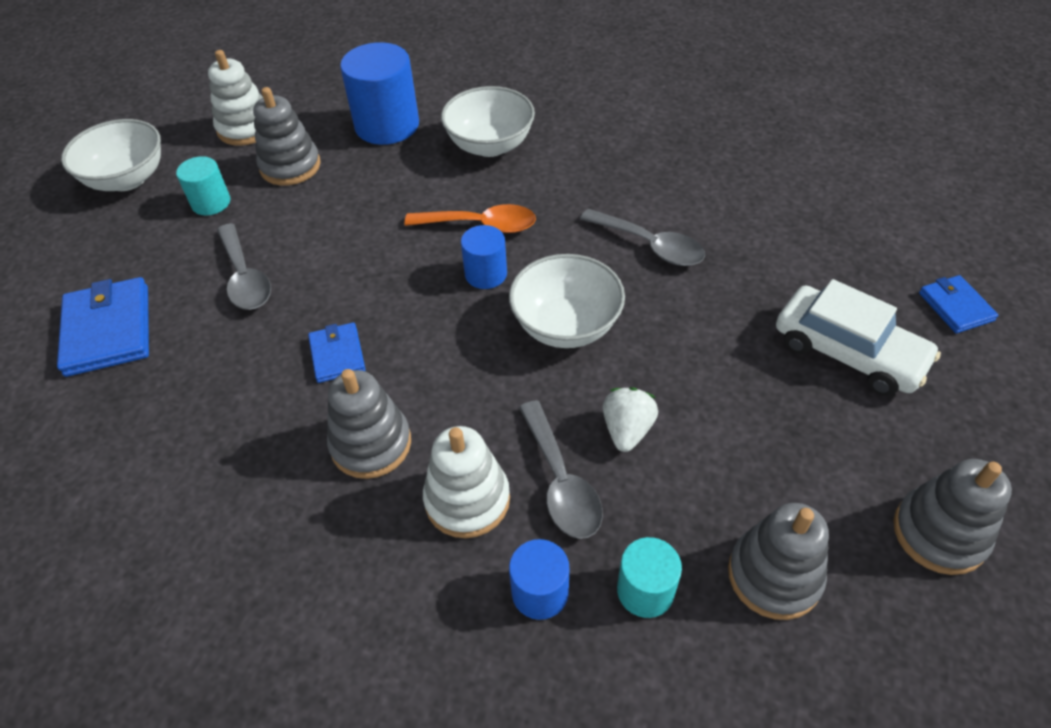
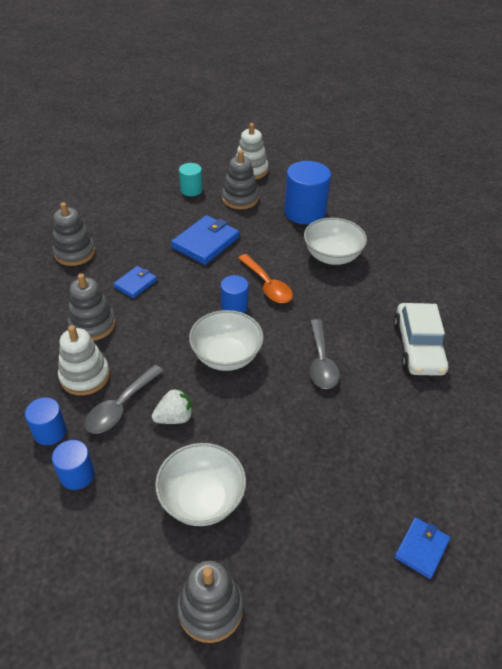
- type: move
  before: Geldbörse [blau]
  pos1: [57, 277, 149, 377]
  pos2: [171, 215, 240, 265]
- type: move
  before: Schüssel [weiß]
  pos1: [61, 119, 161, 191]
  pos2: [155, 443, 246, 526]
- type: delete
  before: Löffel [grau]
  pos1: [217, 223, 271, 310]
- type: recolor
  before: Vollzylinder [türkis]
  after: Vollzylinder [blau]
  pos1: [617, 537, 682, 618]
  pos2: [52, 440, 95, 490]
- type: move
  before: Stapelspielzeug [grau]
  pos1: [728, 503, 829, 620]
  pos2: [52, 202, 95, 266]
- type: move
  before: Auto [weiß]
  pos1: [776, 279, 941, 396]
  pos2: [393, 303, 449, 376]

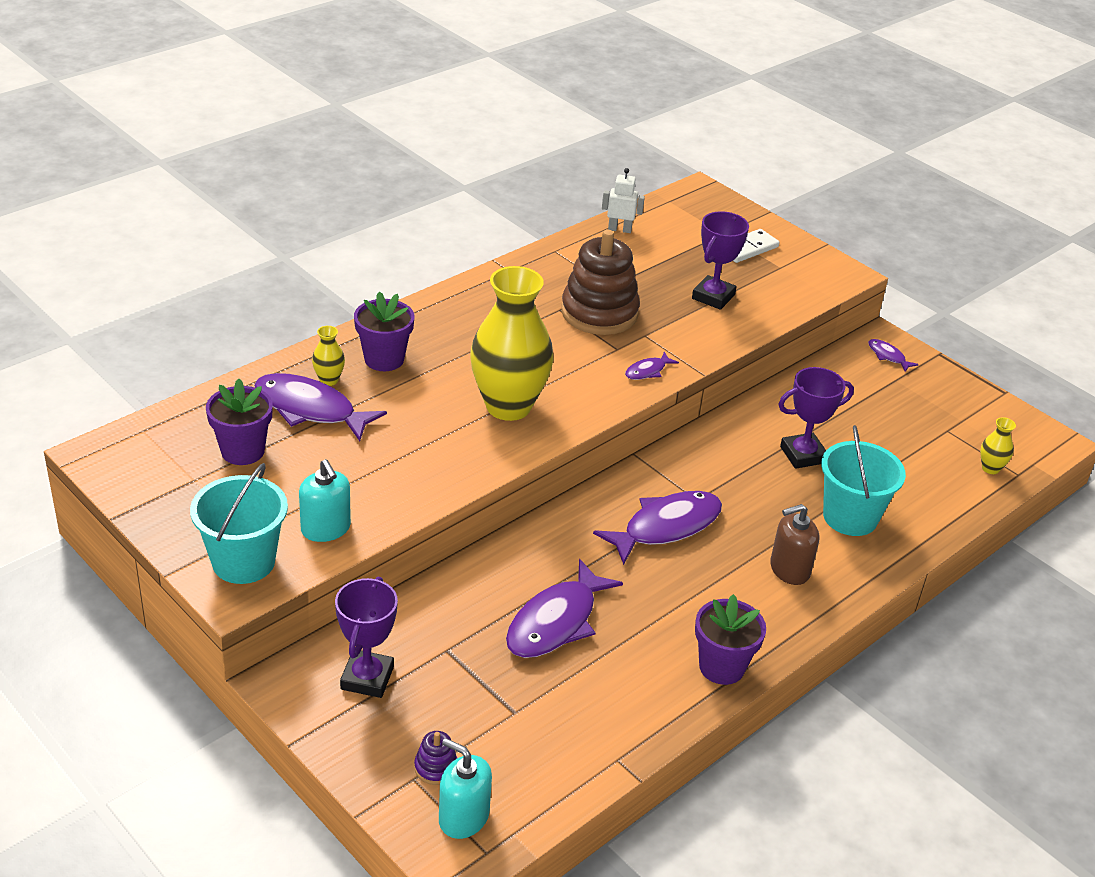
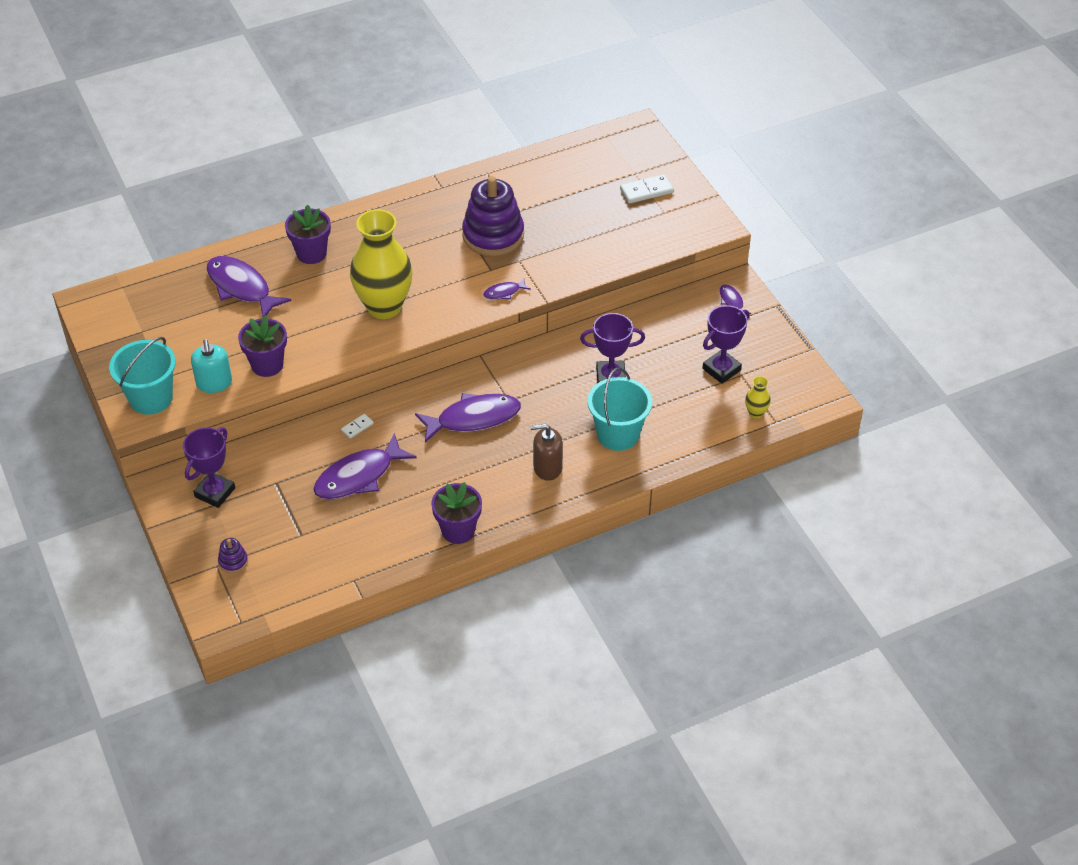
- type: move
  before: Blumentopf [lila]
  pos1: [206, 379, 273, 465]
  pos2: [238, 315, 287, 377]
- type: delete
  before: Vase [gelb]
  pos1: [312, 326, 345, 386]
- type: delete
  before: Seifenspender [türkis]
  pos1: [439, 738, 492, 839]
- type: recolor
  before: Stapelspielzeug [braun]
  after: Stapelspielzeug [lila]
  pos1: [561, 230, 640, 335]
  pos2: [462, 176, 524, 256]
- type: delete
  before: Roboter [weiß]
  pos1: [602, 168, 645, 233]
- type: move
  before: Pokal [lila]
  pos1: [692, 211, 749, 310]
  pos2: [702, 305, 749, 384]
- type: insert
  after: Dominostein [weiß]
  pos2: [341, 414, 374, 439]

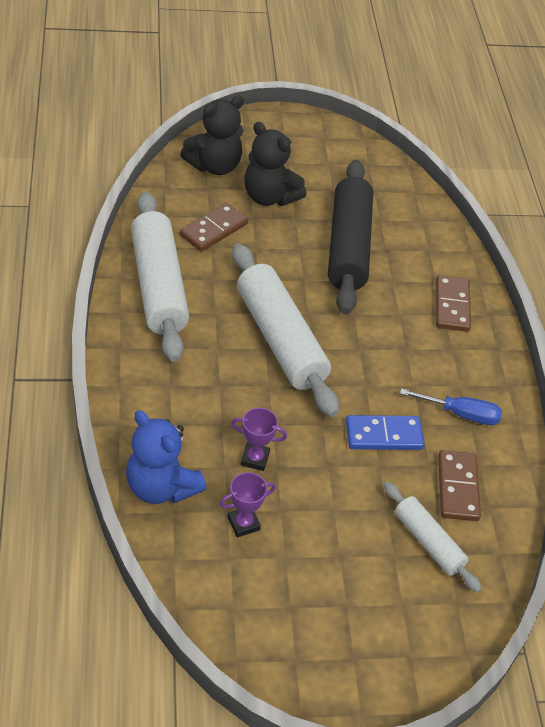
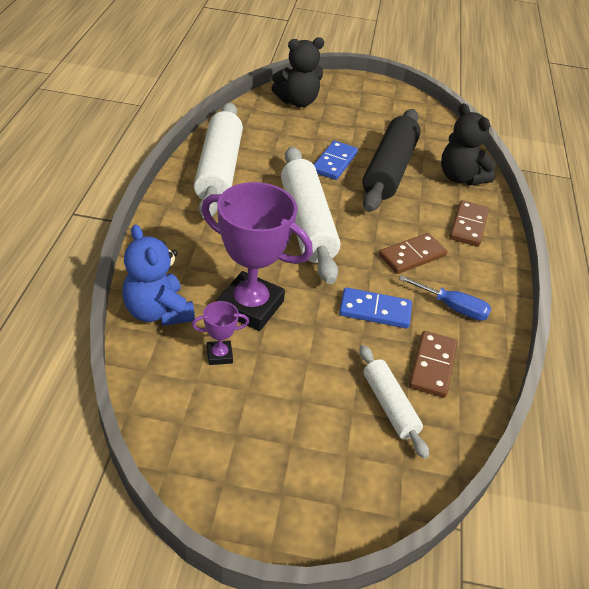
- type: move
  before: Dominostein [braun]
  pos1: [180, 203, 248, 252]
  pos2: [379, 233, 447, 274]
- type: resize
  before: Pokal [lila]
  pos1: [231, 408, 287, 471]
  pos2: [201, 182, 313, 331]
  scale: 2.25
- type: move
  before: Teddybär [schwarz]
  pos1: [244, 122, 306, 206]
  pos2: [441, 103, 496, 186]
- type: insert
  after: Dominostein [blau]
  pos2: [314, 141, 358, 180]

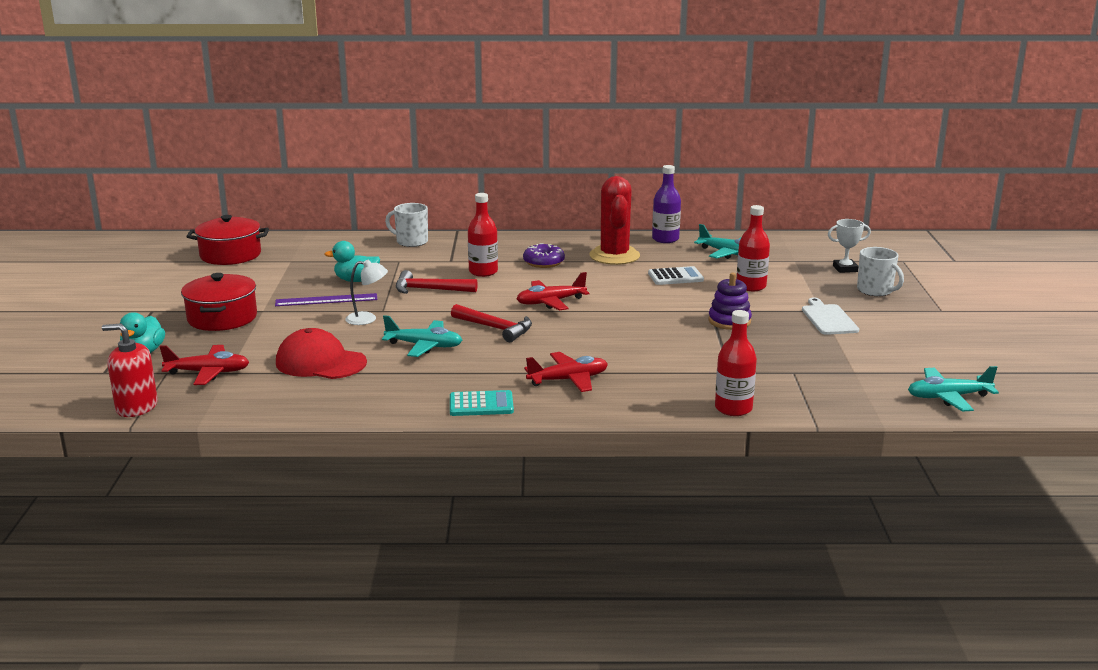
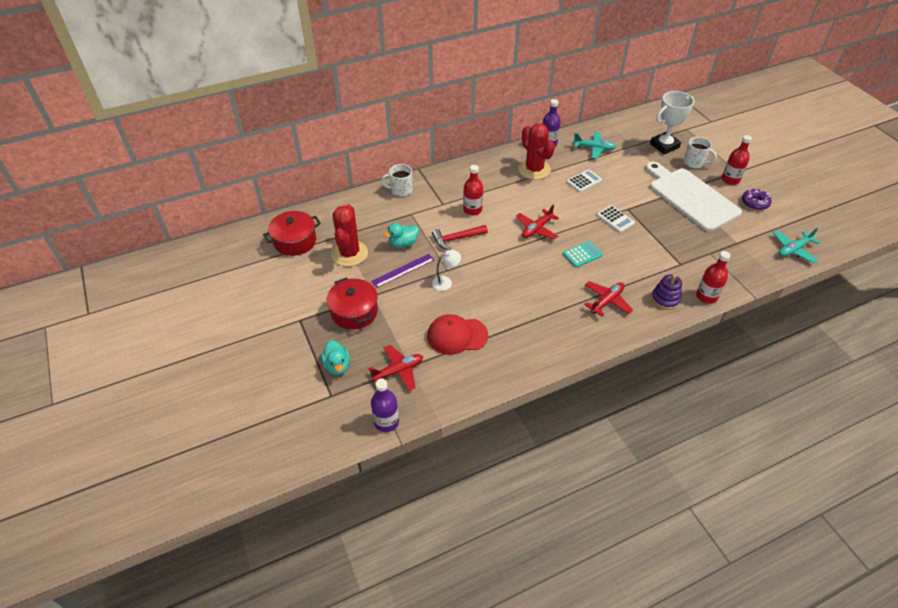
- type: replace
  before: Seifenspender [rot]
  after: Flasche [lila]
  pos1: [102, 323, 158, 417]
  pos2: [371, 379, 399, 432]
- type: delete
  before: Flugzeug [türkis]
  pos1: [382, 315, 462, 357]
- type: move
  before: Taschenrechner [türkis]
  pos1: [450, 390, 514, 416]
  pos2: [563, 241, 603, 268]
- type: delete
  before: Hammer [rot]
  pos1: [451, 304, 532, 342]
- type: move
  before: Donut [lila]
  pos1: [523, 243, 565, 268]
  pos2: [742, 189, 772, 210]
- type: move
  before: Stapelspielzeug [lila]
  pos1: [708, 272, 752, 330]
  pos2: [651, 274, 682, 310]
- type: move
  before: Flasche [rot]
  pos1: [737, 205, 770, 291]
  pos2: [722, 135, 752, 185]
- type: resize
  before: Schneidebrett [weiß]
  pos1: [802, 298, 859, 335]
  pos2: [646, 162, 742, 231]
  scale: 2.15
- type: resize
  before: Pokal [weiß]
  pos1: [828, 219, 871, 273]
  pos2: [650, 91, 694, 154]
  scale: 1.82
- type: insert
  after: Kaktus [rot]
  pos2: [331, 205, 368, 267]
- type: insert
  after: Taschenrechner [weiß]
  pos2: [597, 205, 635, 233]

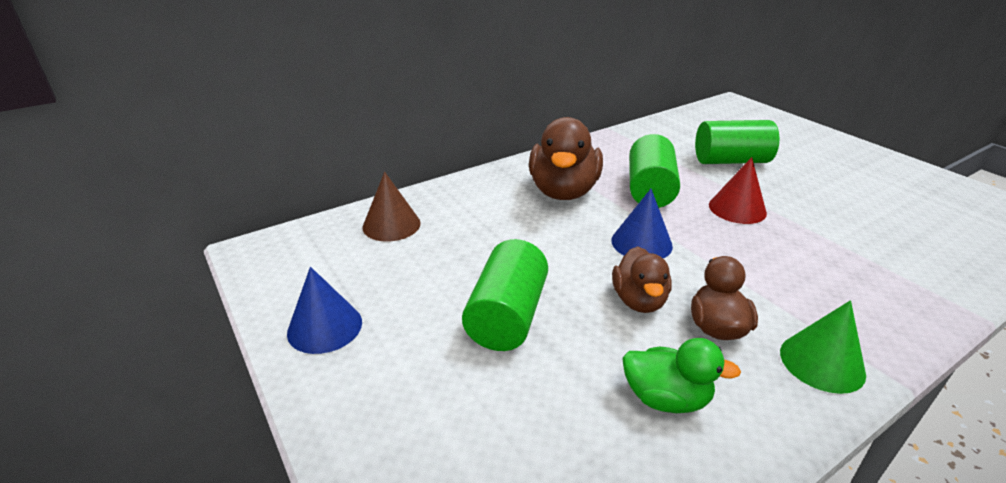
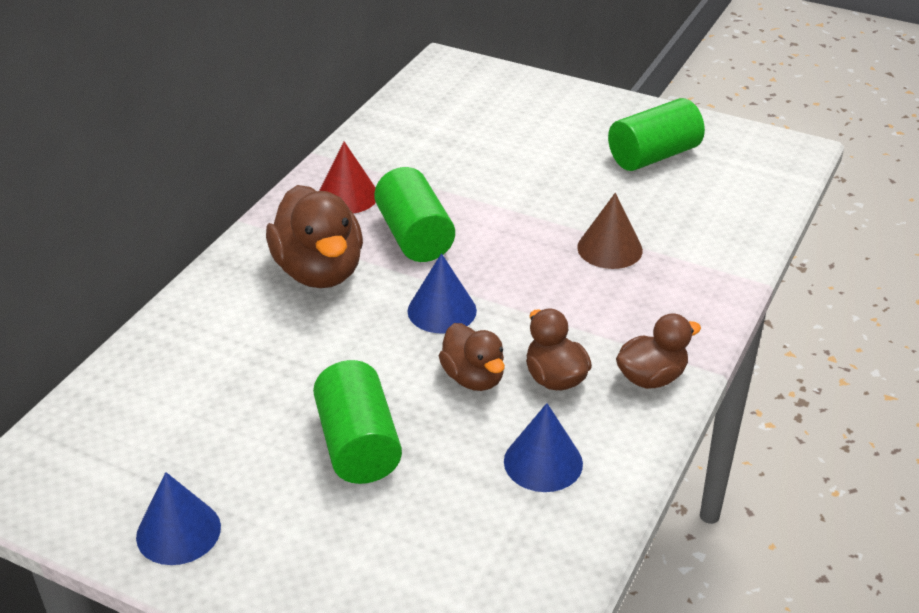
- type: move
  before: Kegel [braun]
  pos1: [362, 172, 421, 241]
  pos2: [577, 193, 643, 269]
- type: replace
  before: Ente [grün]
  after: Kegel [blau]
  pos1: [622, 338, 741, 413]
  pos2: [504, 403, 583, 492]
- type: move
  before: Vollzylinder [grün]
  pos1: [695, 120, 779, 164]
  pos2: [608, 98, 705, 171]
- type: move
  before: Kegel [rot]
  pos1: [709, 157, 767, 224]
  pos2: [319, 142, 376, 214]
- type: replace
  before: Kegel [grün]
  after: Ente [braun]
  pos1: [780, 300, 866, 394]
  pos2: [616, 313, 701, 389]

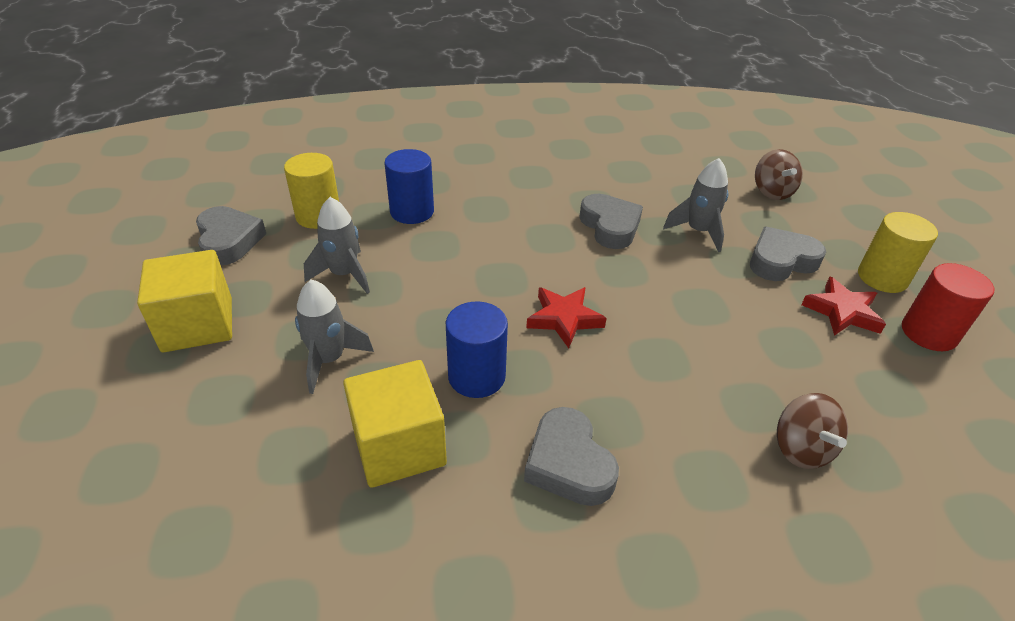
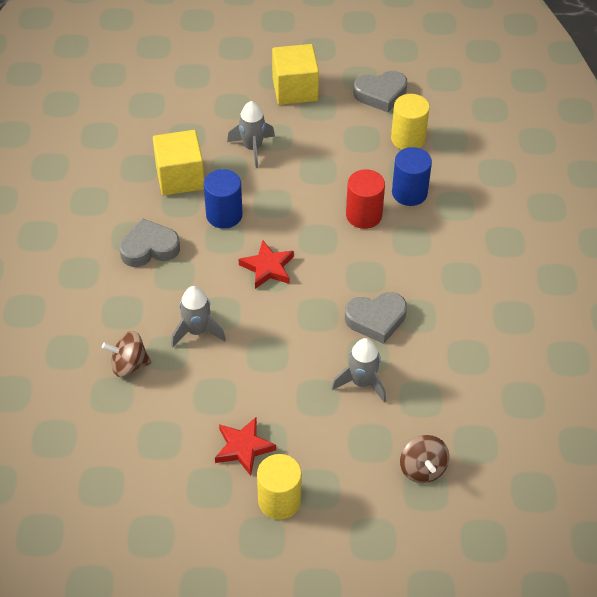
- type: move
  before: Rakete [grau]
  pos1: [304, 197, 370, 294]
  pos2: [171, 286, 226, 347]
- type: delete
  before: Herz [grau]
  pos1: [750, 227, 826, 281]
- type: rotate
  before: Kreisel [braun]
  pos1: [755, 149, 803, 200]
  pos2: [400, 435, 449, 483]
  turn: -105
- type: move
  before: Vollzylinder [rot]
  pos1: [902, 263, 994, 351]
  pos2: [346, 169, 385, 229]

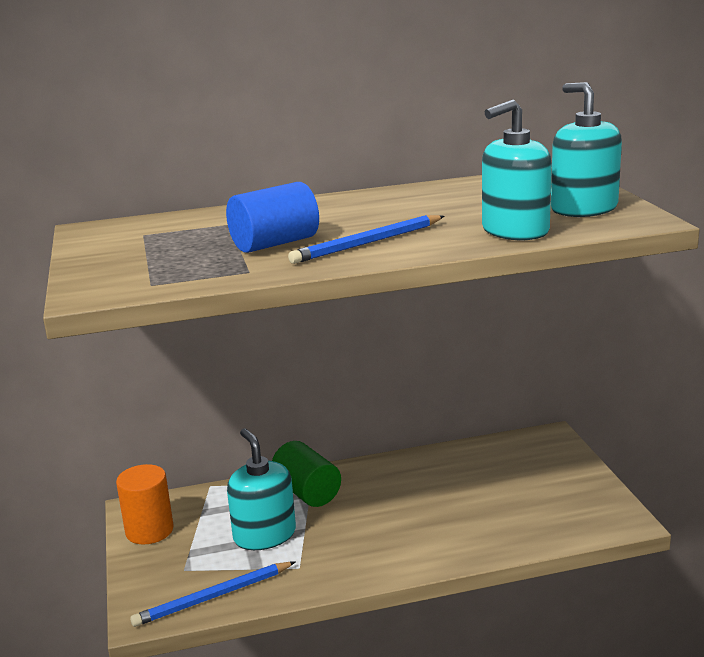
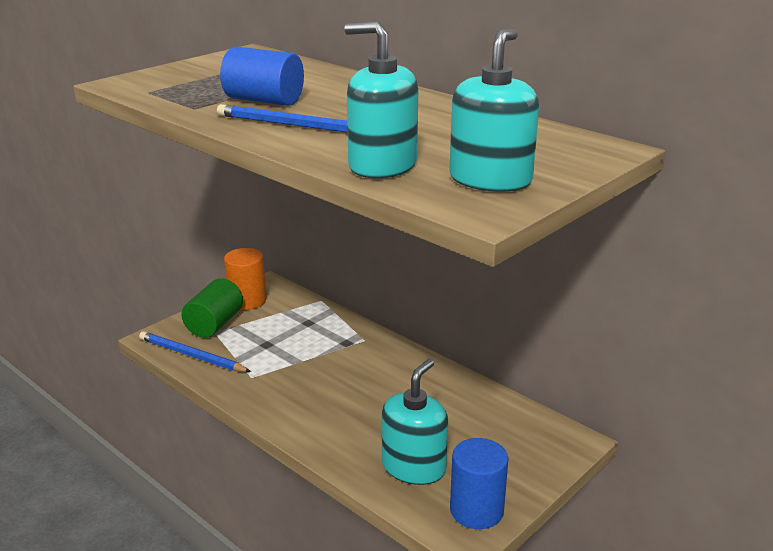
- type: move
  before: Seifenspender [türkis]
  pos1: [227, 428, 296, 550]
  pos2: [382, 359, 448, 485]
- type: move
  before: Vollzylinder [grün]
  pos1: [272, 441, 341, 507]
  pos2: [181, 278, 243, 338]
- type: insert
  after: Vollzylinder [blau]
  pos2: [450, 438, 509, 529]

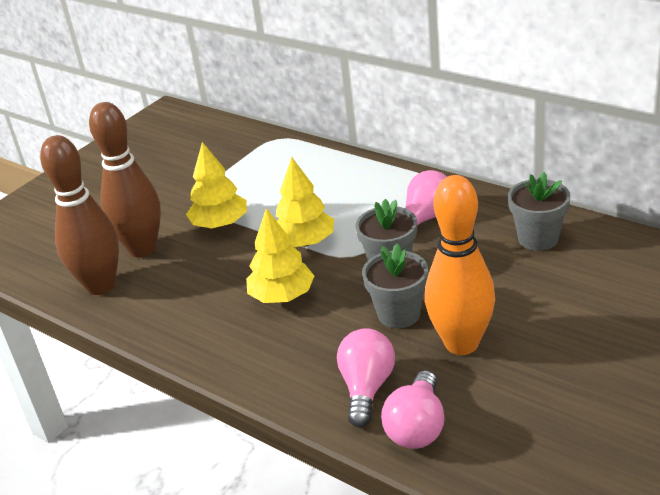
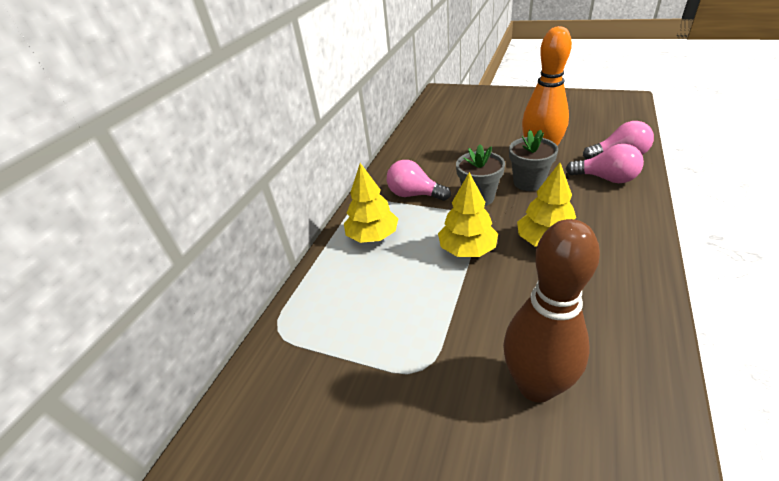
- type: delete
  before: Bowlingkegel [braun]
  pos1: [40, 135, 119, 295]
- type: move
  before: Baum [gelb]
  pos1: [186, 142, 247, 229]
  pos2: [344, 163, 398, 243]
- type: rotate
  before: Glühbirne [rosa]
  pos1: [337, 328, 395, 428]
  pos2: [566, 144, 644, 183]
  turn: -150
- type: delete
  before: Blumentopf [grau]
  pos1: [508, 172, 570, 251]

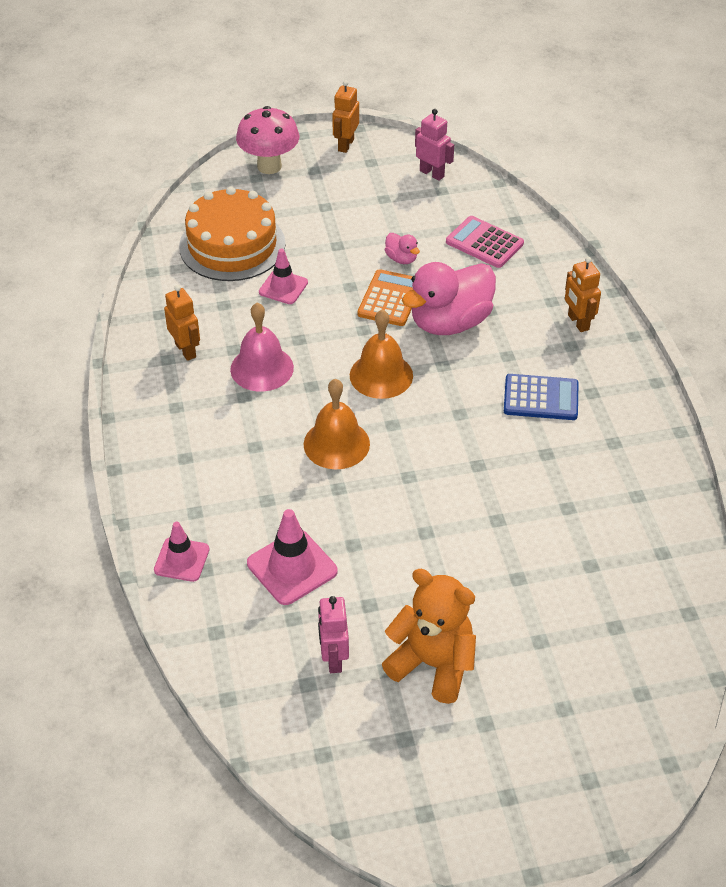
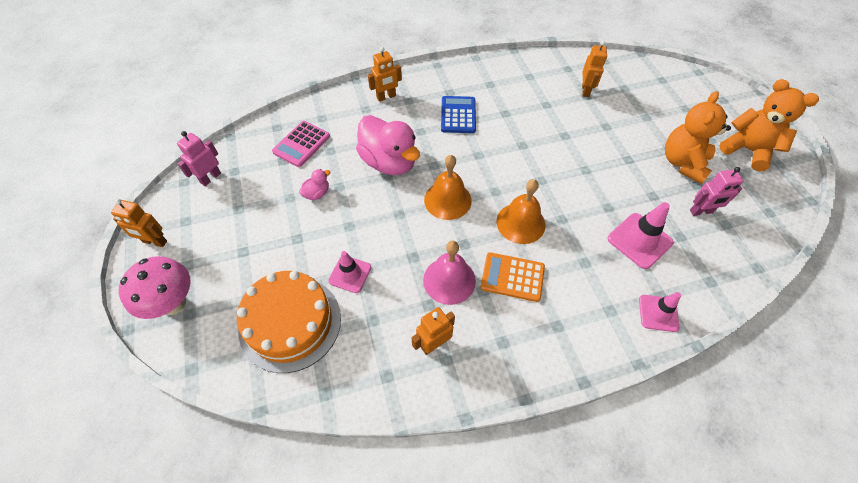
- type: move
  before: Taschenrechner [orange]
  pos1: [358, 269, 413, 326]
  pos2: [480, 252, 545, 302]
- type: insert
  after: Roboter [orange]
  pos2: [582, 41, 607, 97]
- type: insert
  after: Teddybär [orange]
  pos2: [719, 79, 819, 171]

